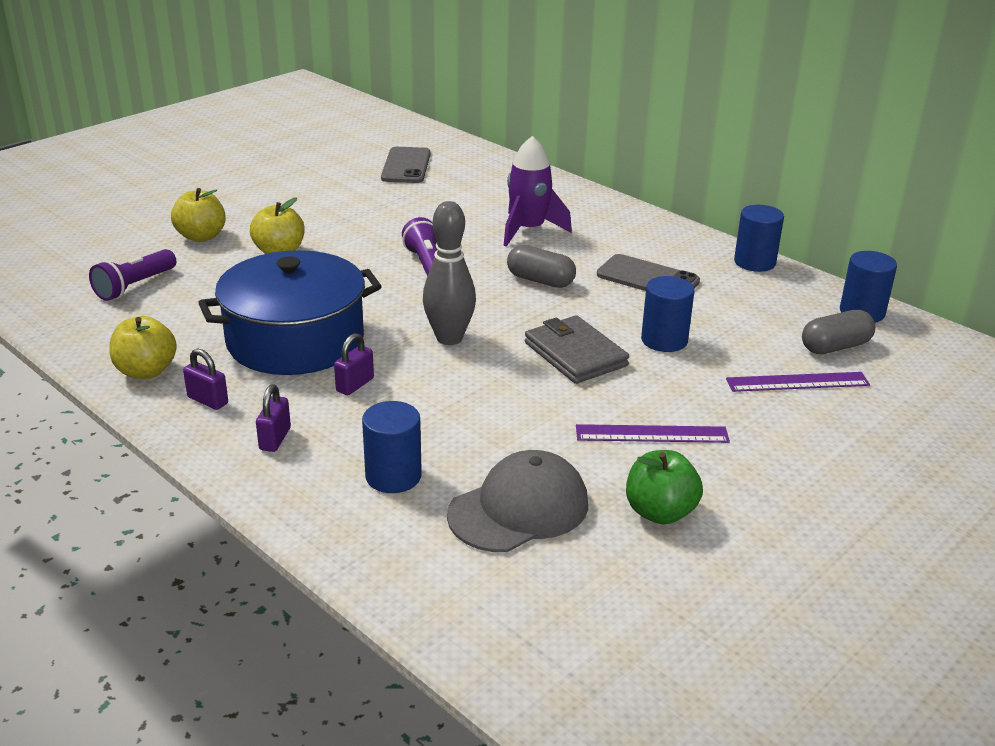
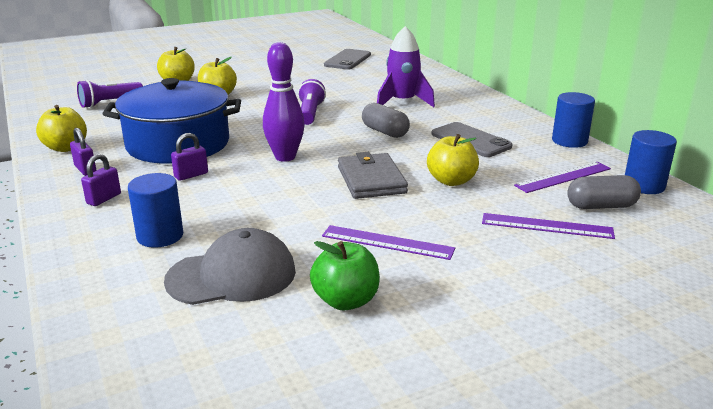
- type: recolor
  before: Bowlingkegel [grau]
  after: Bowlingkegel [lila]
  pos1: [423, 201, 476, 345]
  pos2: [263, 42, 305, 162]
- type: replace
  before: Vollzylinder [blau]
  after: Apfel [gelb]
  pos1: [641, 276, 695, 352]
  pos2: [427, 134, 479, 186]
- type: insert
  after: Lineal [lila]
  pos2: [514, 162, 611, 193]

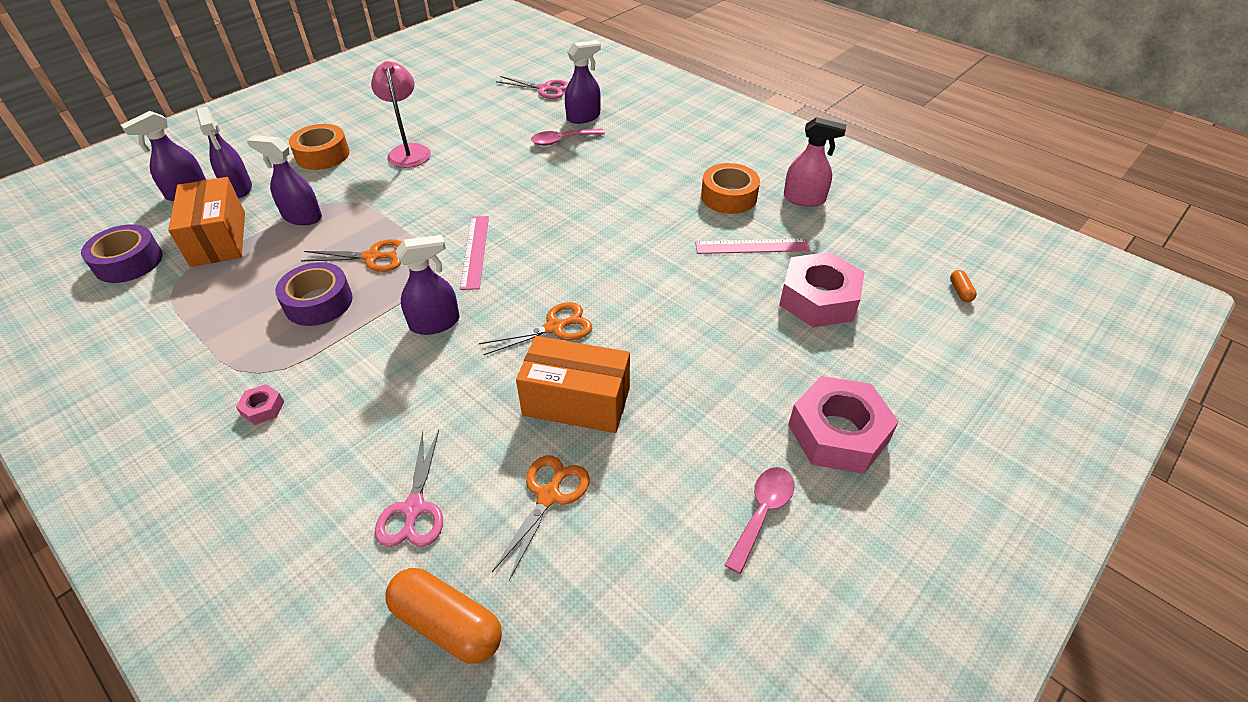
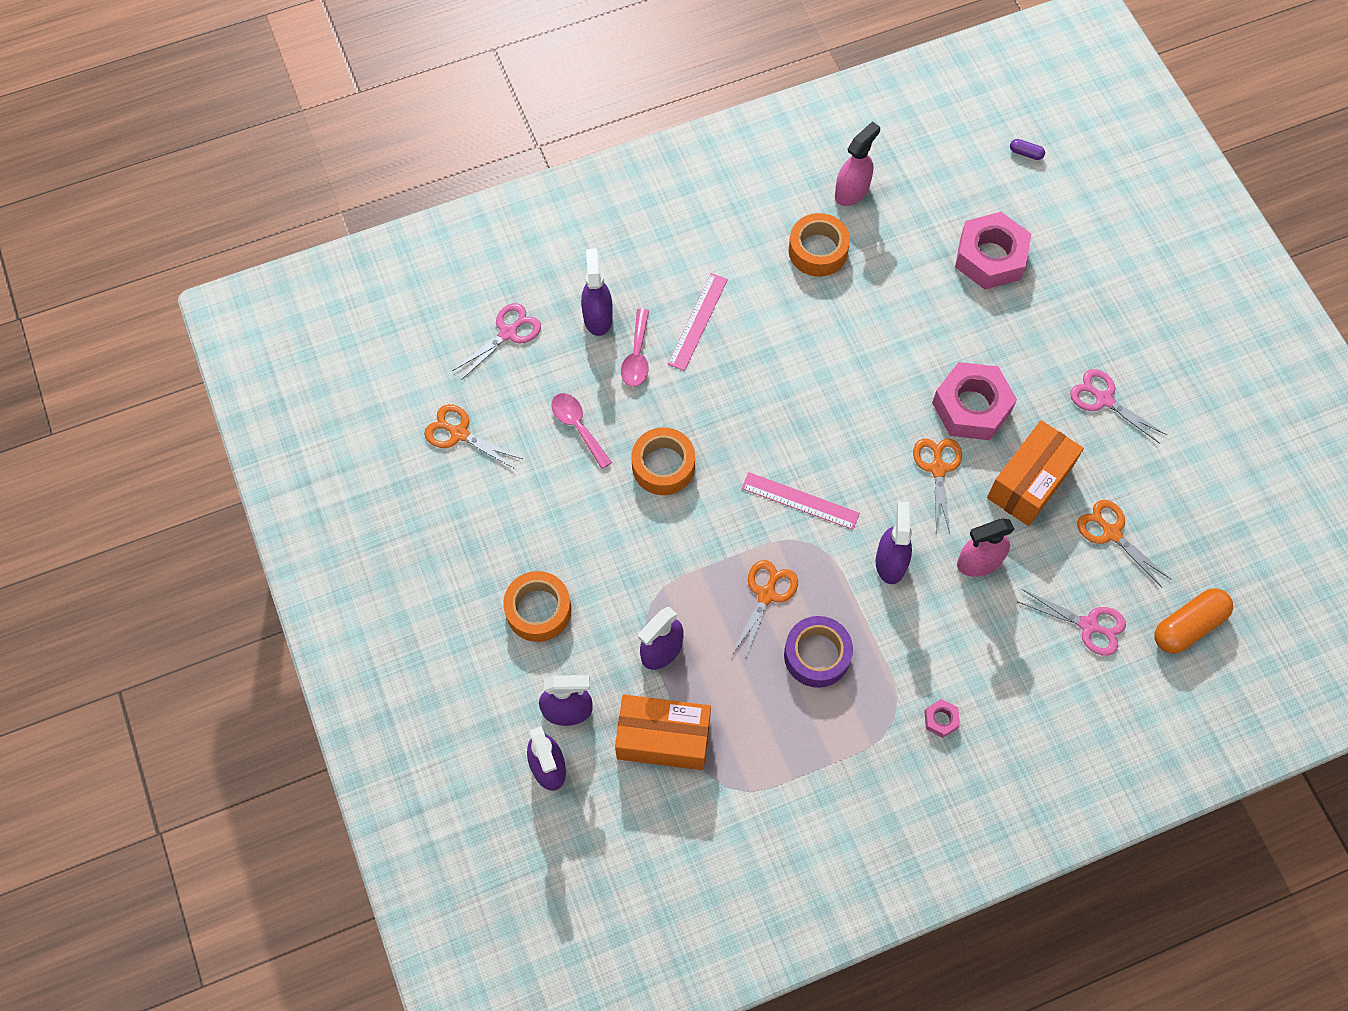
- type: delete
  before: Klebeband [lila]
  pos1: [81, 224, 163, 283]
- type: delete
  before: Lampe [rosa]
  pos1: [371, 61, 431, 168]
- type: move
  before: Lineal [rosa]
  pos1: [695, 239, 810, 254]
  pos2: [668, 273, 728, 371]
- type: move
  before: Löffel [rosa]
  pos1: [725, 467, 794, 574]
  pos2: [551, 393, 612, 469]
- type: move
  before: Sechskantmutter [rosa]
  pos1: [788, 376, 899, 474]
  pos2: [932, 362, 1017, 440]
- type: recolor
  before: Kapsel [orange]
  after: Kapsel [lila]
  pos1: [950, 270, 977, 302]
  pos2: [1010, 139, 1045, 160]
- type: insert
  after: Schere [orange]
  pos2: [424, 404, 522, 469]
- type: insert
  after: Klebeband [orange]
  pos2: [632, 428, 695, 495]
- type: insert
  after: Sprühflasche [rosa]
  pos2: [957, 518, 1015, 577]
- type: insert
  after: Schere [rosa]
  pos2: [1070, 369, 1167, 444]

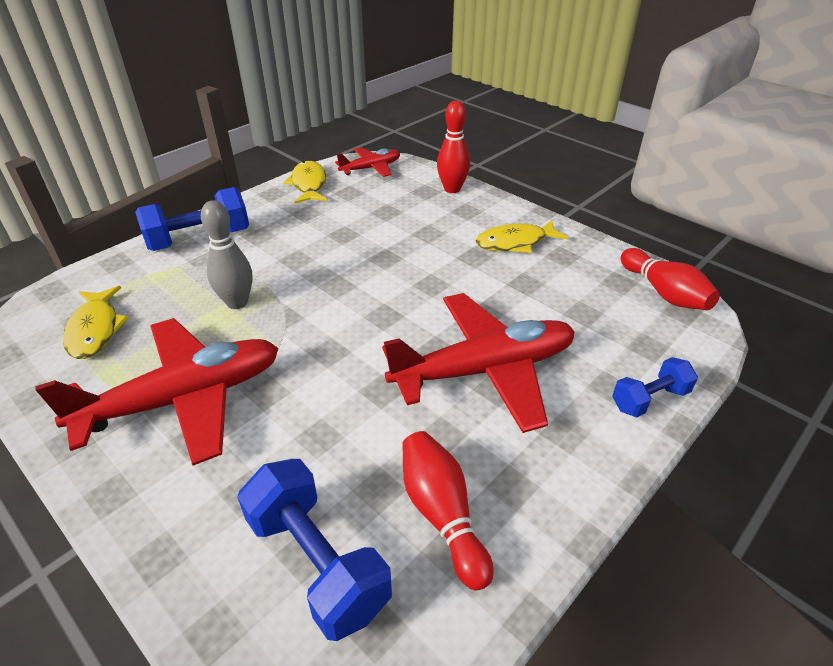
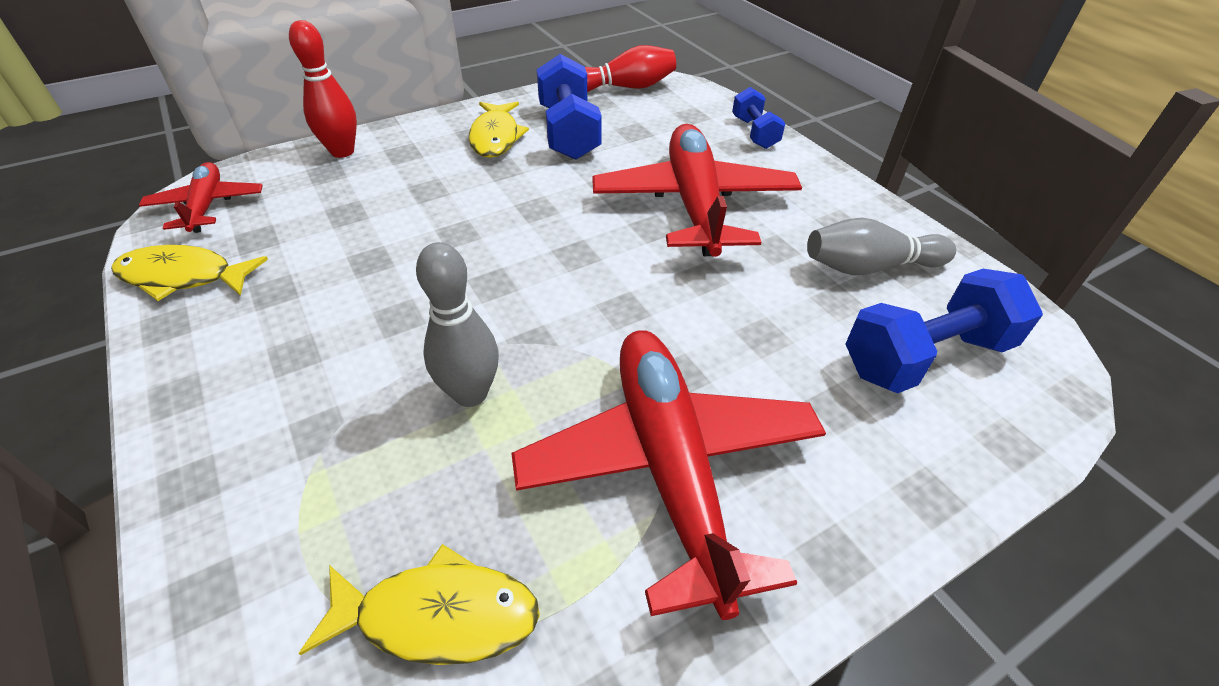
- type: move
  before: Hantel [blau]
  pos1: [135, 187, 249, 251]
  pos2: [537, 54, 602, 160]
- type: recolor
  before: Bowlingkegel [rot]
  after: Bowlingkegel [grau]
  pos1: [402, 431, 494, 590]
  pos2: [807, 218, 956, 275]

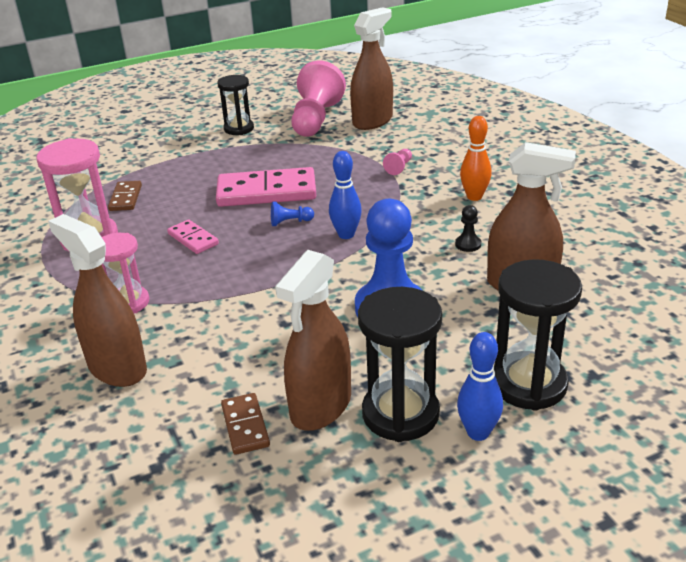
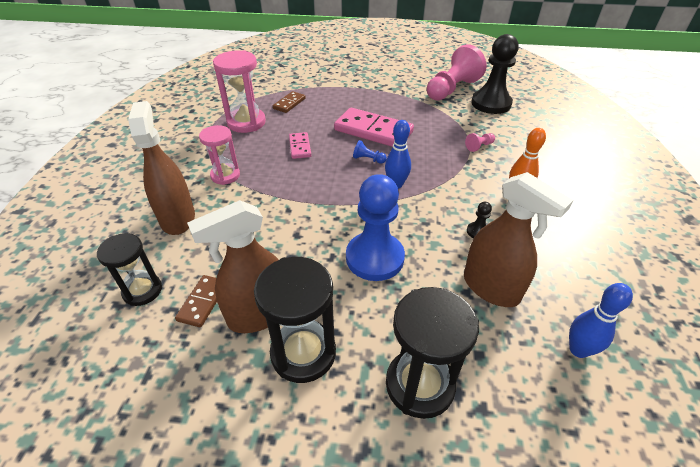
- type: move
  before: Sanduhr [schwarz]
  pos1: [217, 75, 254, 135]
  pos2: [97, 233, 162, 306]
- type: replace
  before: Sprühflasche [braun]
  after: Bauer [schwarz]
  pos1: [350, 7, 393, 130]
  pos2: [471, 34, 519, 114]
- type: move
  before: Bowlingkegel [blau]
  pos1: [457, 332, 503, 441]
  pos2: [569, 283, 633, 358]

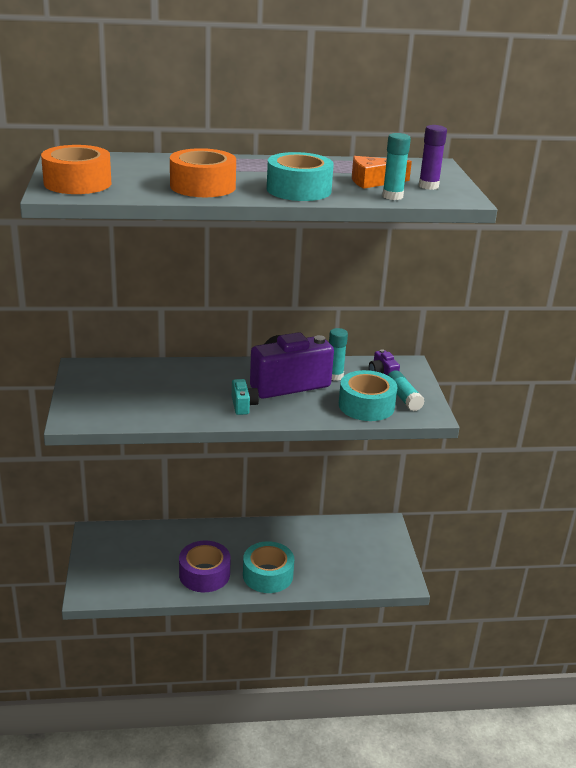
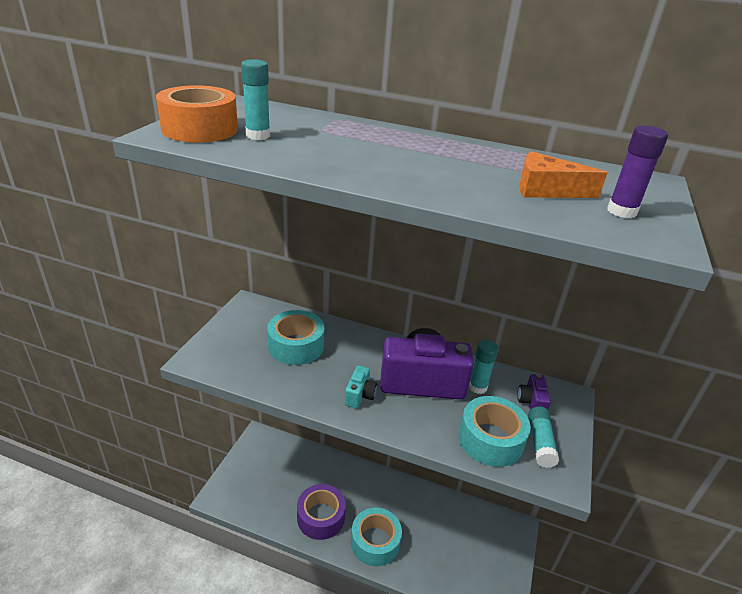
- type: delete
  before: Klebeband [orange]
  pos1: [170, 148, 236, 197]
- type: move
  before: Klebeband [türkis]
  pos1: [267, 152, 334, 201]
  pos2: [267, 310, 324, 365]
- type: move
  before: Klebestift [türkis]
  pos1: [382, 133, 411, 200]
  pos2: [241, 59, 270, 140]

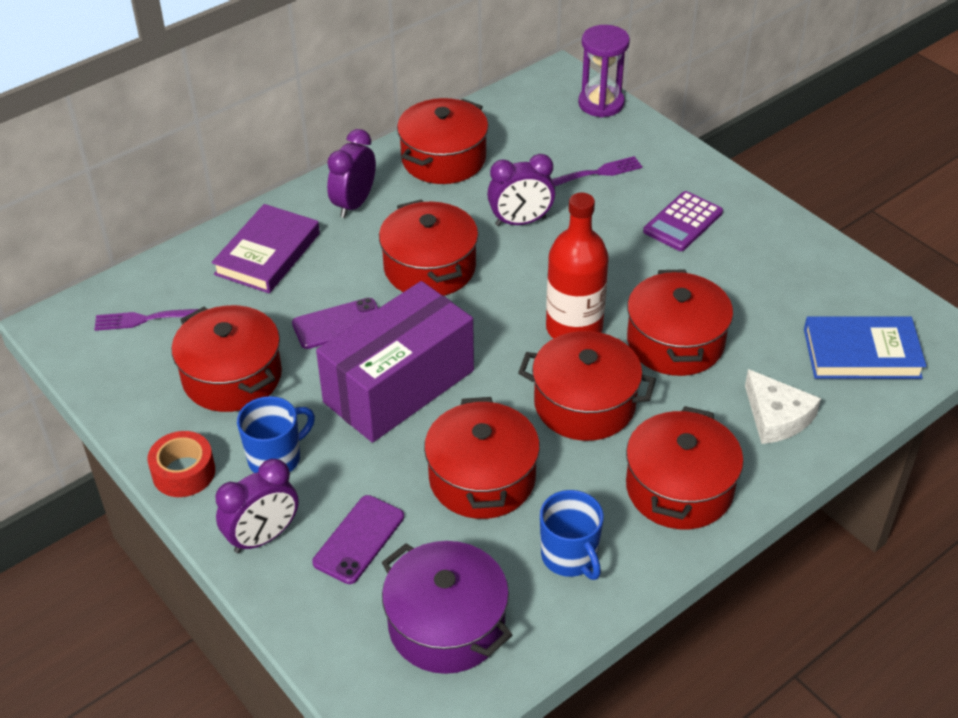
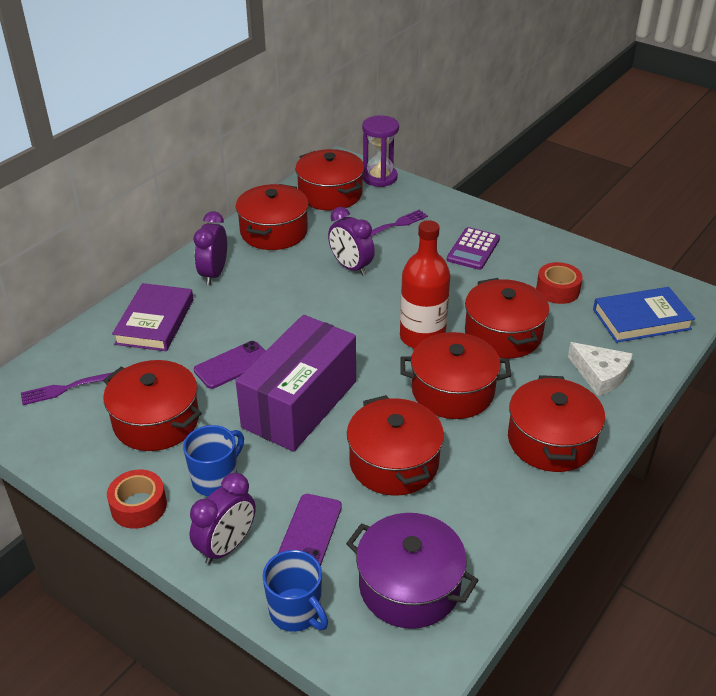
- type: move
  before: Kochtopf [rot]
  pos1: [379, 199, 478, 296]
  pos2: [295, 149, 364, 211]
- type: rotate
  before: Wecker [lila]
  pos1: [487, 154, 555, 226]
  pos2: [328, 207, 375, 276]
  turn: 75
- type: move
  before: Tasse [blau]
  pos1: [540, 490, 604, 580]
  pos2: [263, 550, 328, 632]
- type: insert
  after: Klebeband [rot]
  pos2: [536, 262, 583, 304]

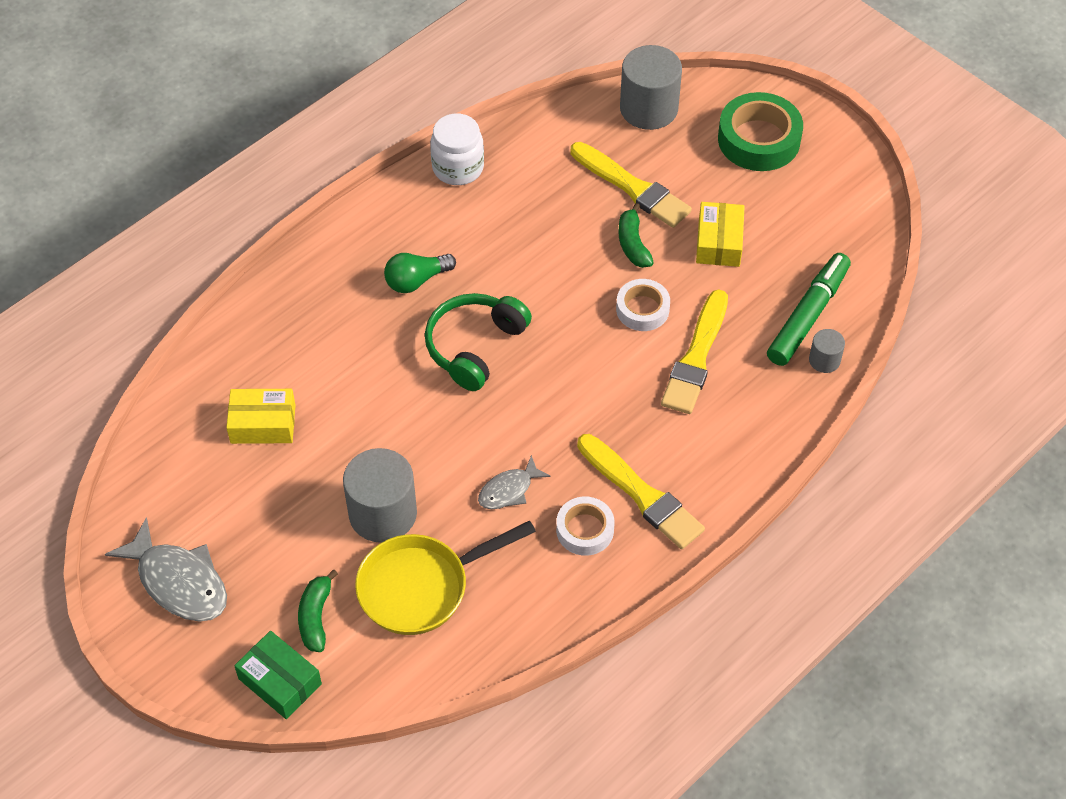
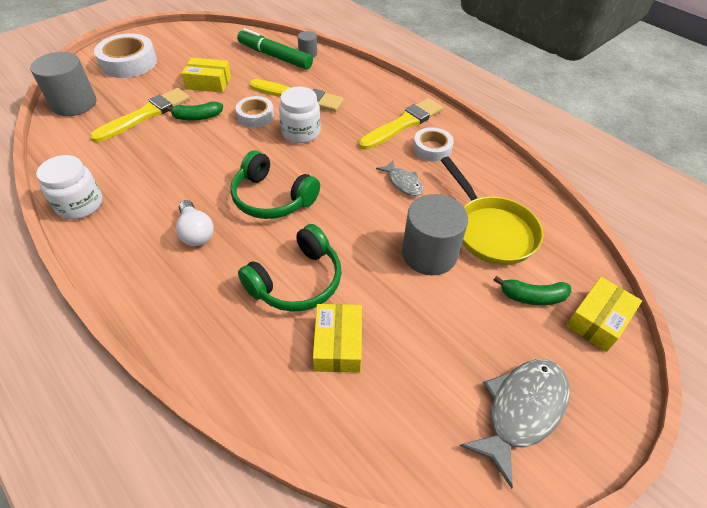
- type: recolor
  before: Schachtel [grün]
  after: Schachtel [gelb]
  pos1: [234, 631, 322, 719]
  pos2: [566, 277, 642, 352]
- type: recolor
  before: Glühbirne [grün]
  after: Glühbirne [weiß]
  pos1: [384, 253, 456, 293]
  pos2: [176, 200, 214, 246]
- type: recolor
  before: Klebeband [grün]
  after: Klebeband [weiß]
  pos1: [718, 92, 803, 171]
  pos2: [94, 33, 157, 78]
- type: insert
  after: Kopfhörer [grün]
  pos2: [238, 224, 342, 312]
- type: insert
  after: Einmachglas [weiß]
  pos2: [279, 87, 321, 143]

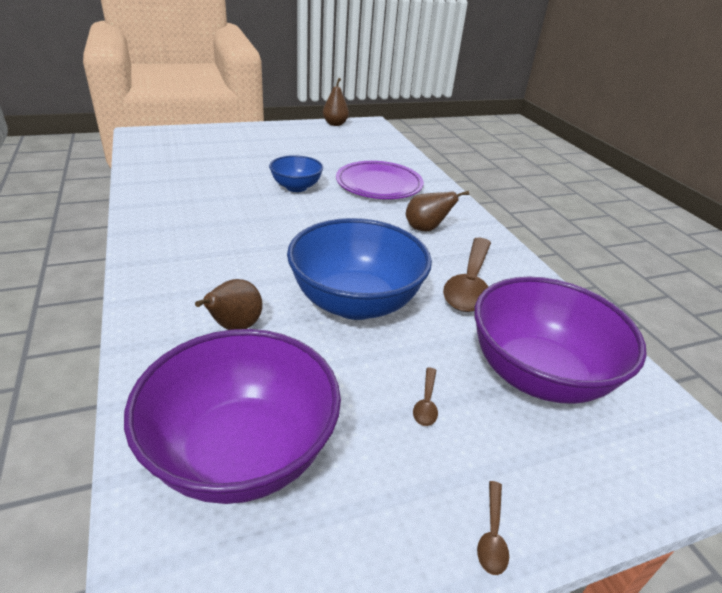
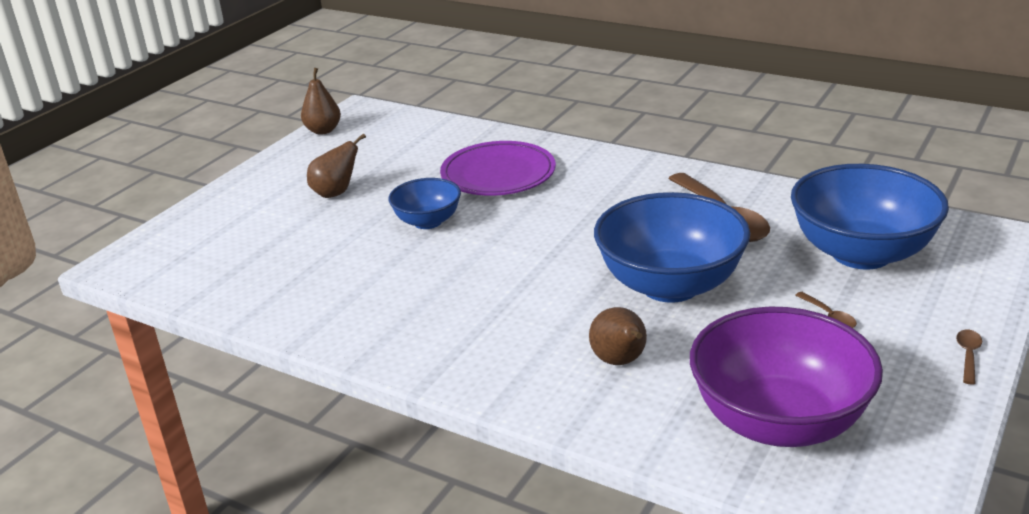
- type: move
  before: Birne [braun]
  pos1: [406, 191, 469, 231]
  pos2: [307, 133, 366, 198]
- type: recolor
  before: Schüssel [lila]
  after: Schüssel [blau]
  pos1: [474, 277, 647, 404]
  pos2: [791, 164, 949, 269]
- type: rotate
  before: Löffel [braun]
  pos1: [477, 481, 509, 575]
  pos2: [956, 330, 982, 385]
  turn: -135

